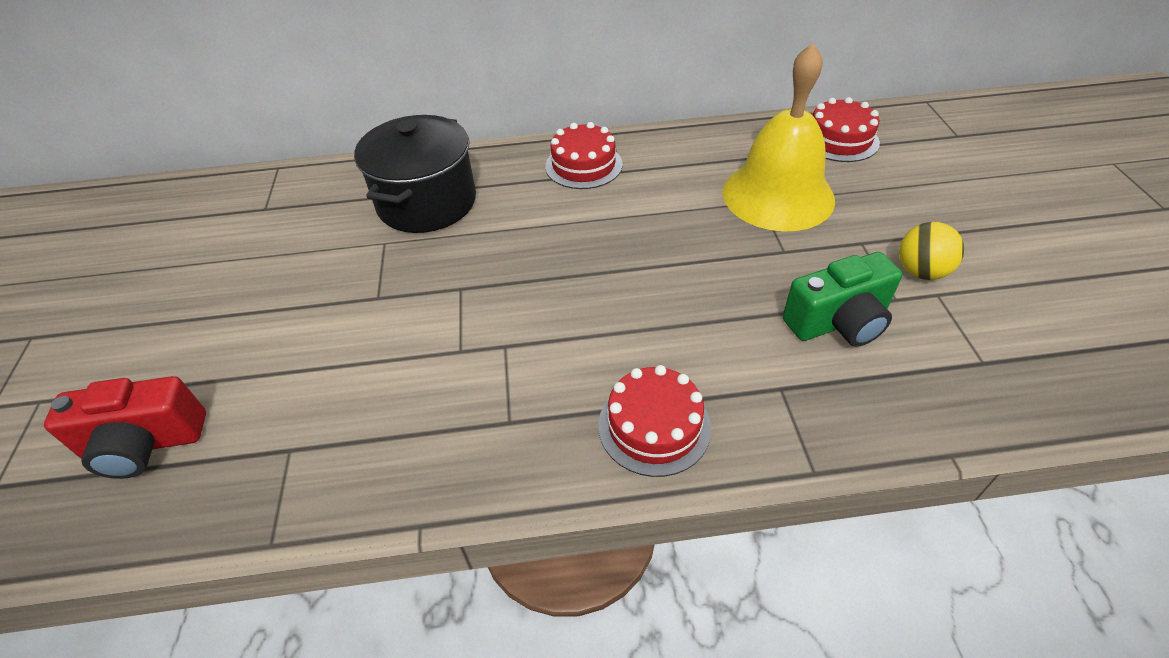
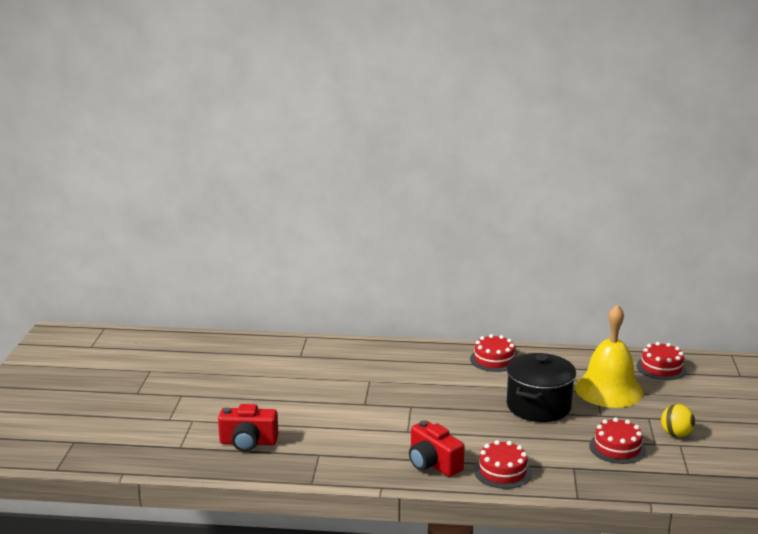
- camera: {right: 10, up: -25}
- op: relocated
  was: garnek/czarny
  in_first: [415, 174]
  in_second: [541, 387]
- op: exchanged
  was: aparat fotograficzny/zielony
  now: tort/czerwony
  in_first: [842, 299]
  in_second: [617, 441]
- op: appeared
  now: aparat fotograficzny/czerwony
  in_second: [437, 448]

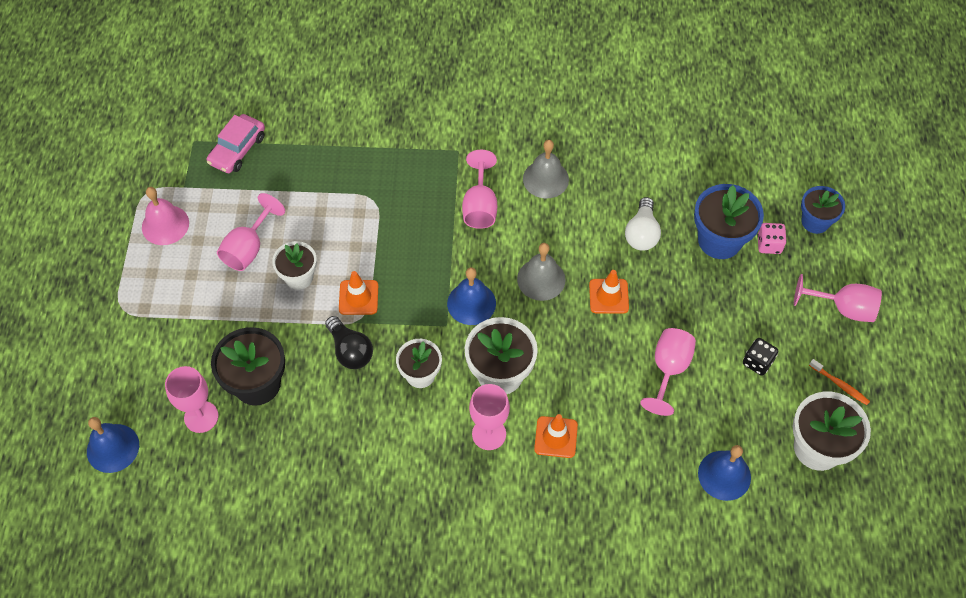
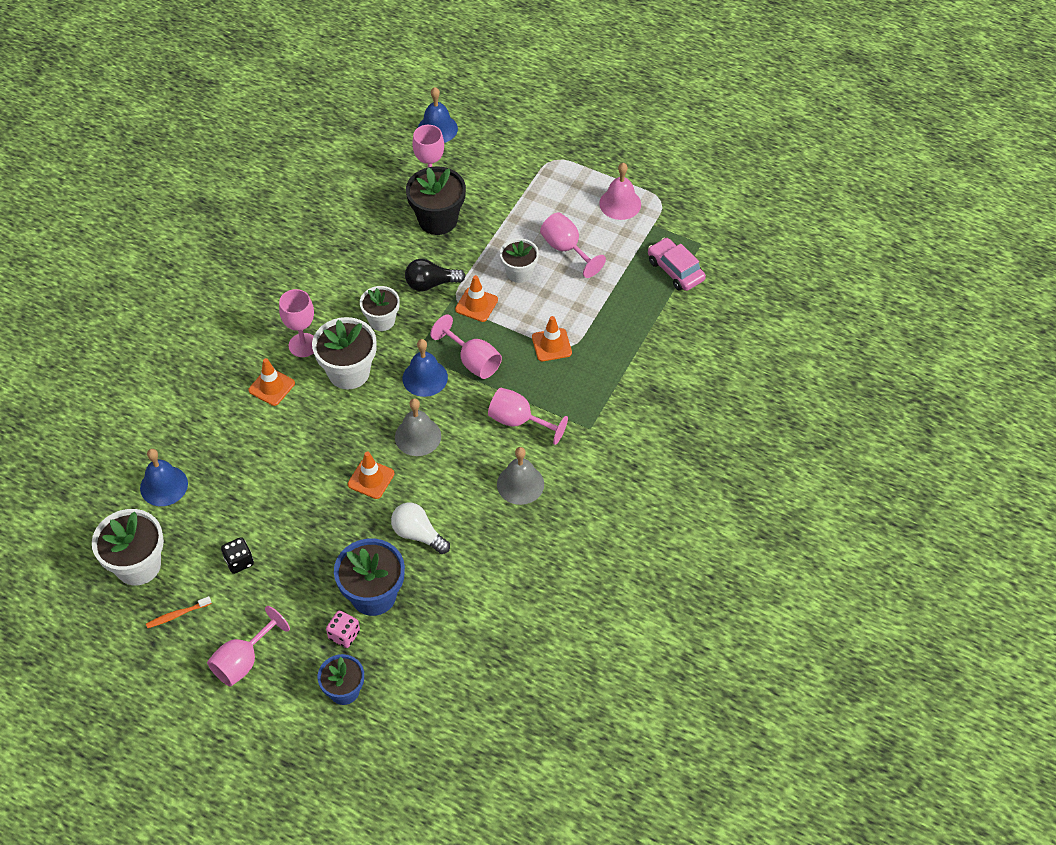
- camera: {right: 115, up: -5}
- op: relocated
  was: kielich/różowy
  in_first: [668, 372]
  in_second: [466, 347]
- op: appeared
  now: pachołek/pomarańczowy
  in_second: [552, 338]

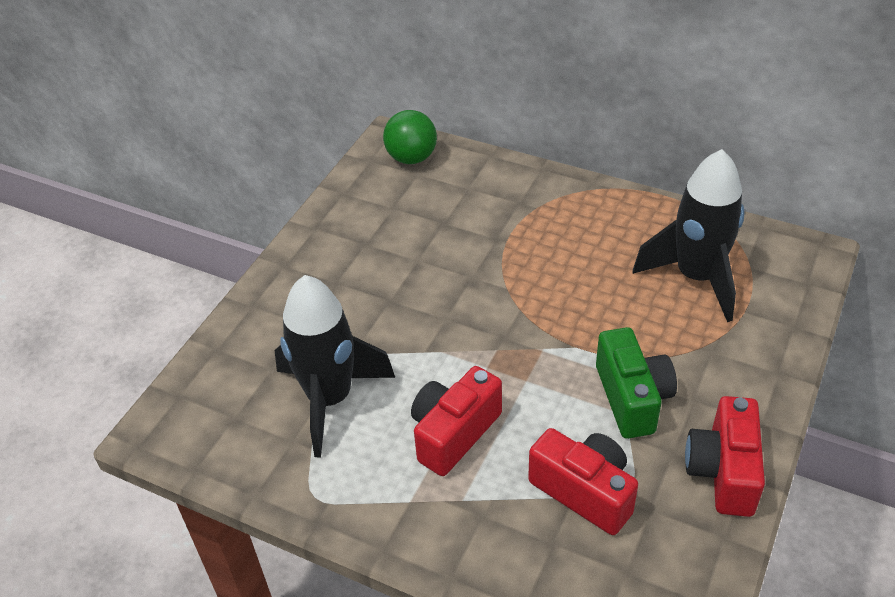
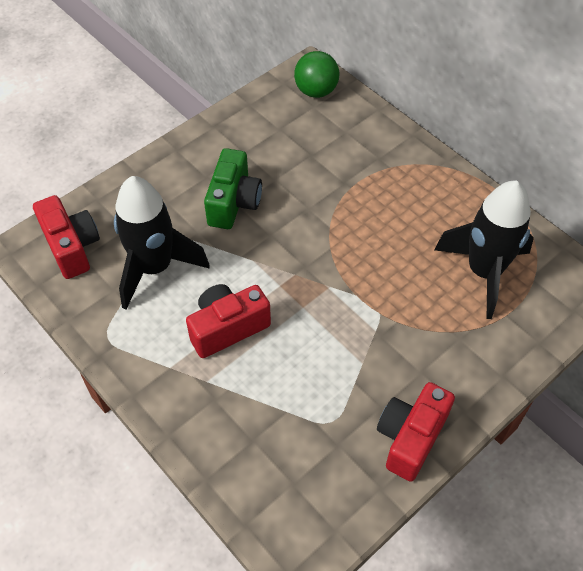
- camera: {right: 20, up: 10}
- op: relocated
  was: aparat fotograficzny/zielony
  in_first: [636, 383]
  in_second: [233, 188]
- op: relocated
  was: aparat fotograficzny/czerwony
  in_first: [583, 481]
  in_second: [66, 237]

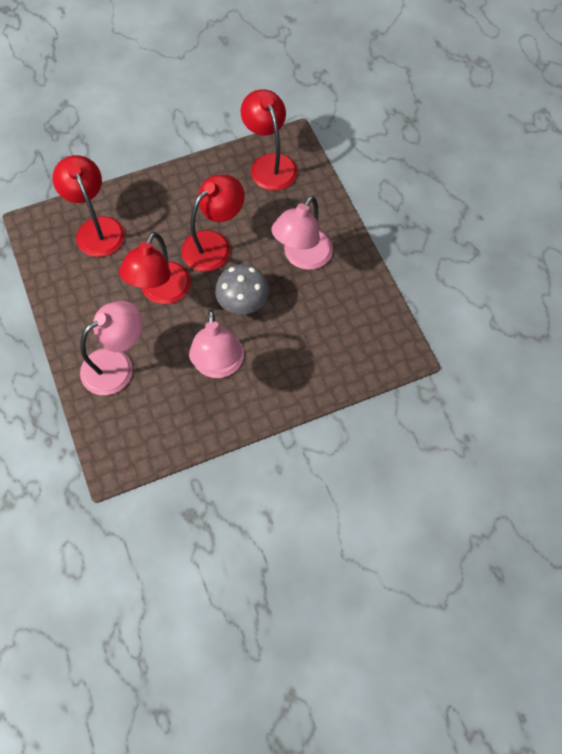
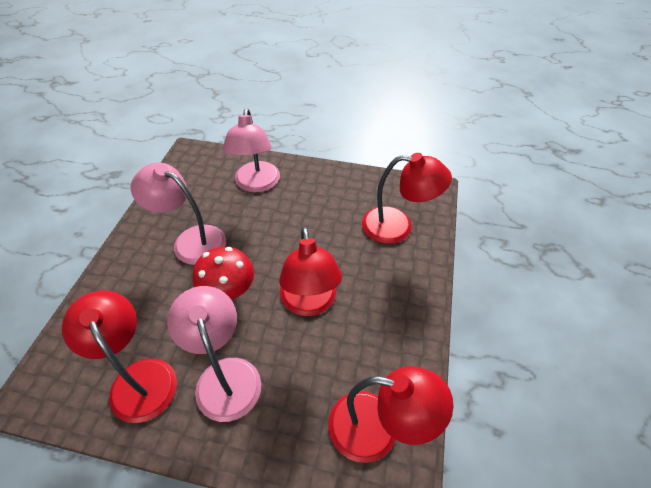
- camera: {right: 125, up: -15}
- op: relocated
  was: lampka/czerwony
  in_first: [155, 268]
  in_second: [119, 356]
- op: colour
  was: grzyb/szary
  now: grzyb/czerwony
  in_first: [242, 289]
  in_second: [223, 273]

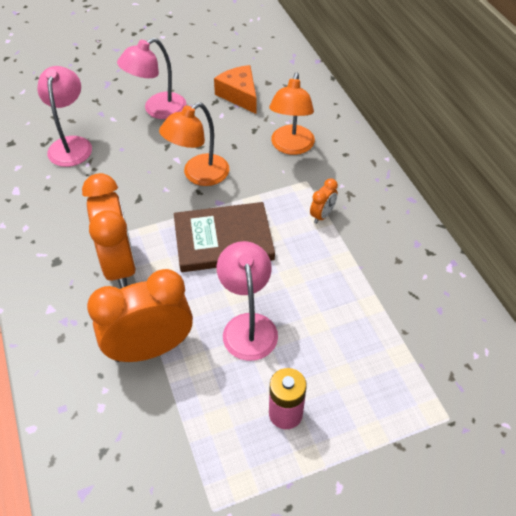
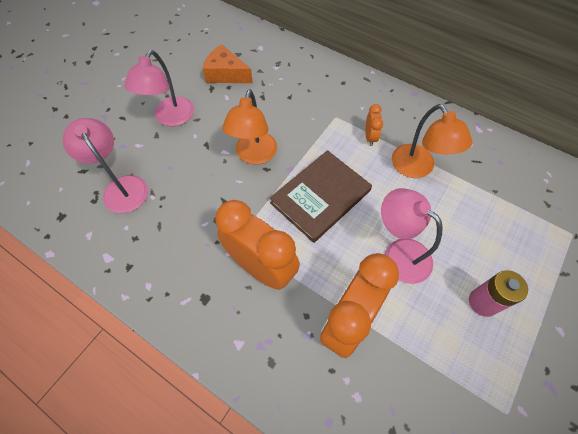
- camera: {right: -35, up: 10}
- op: relocated
  was: lampka/pomarańczowy
  in_first: [292, 114]
  in_second: [432, 141]

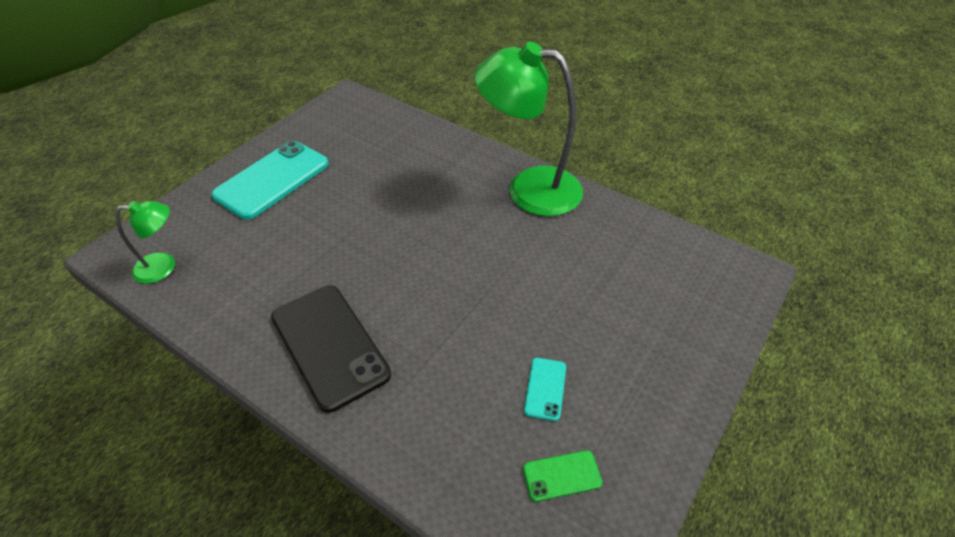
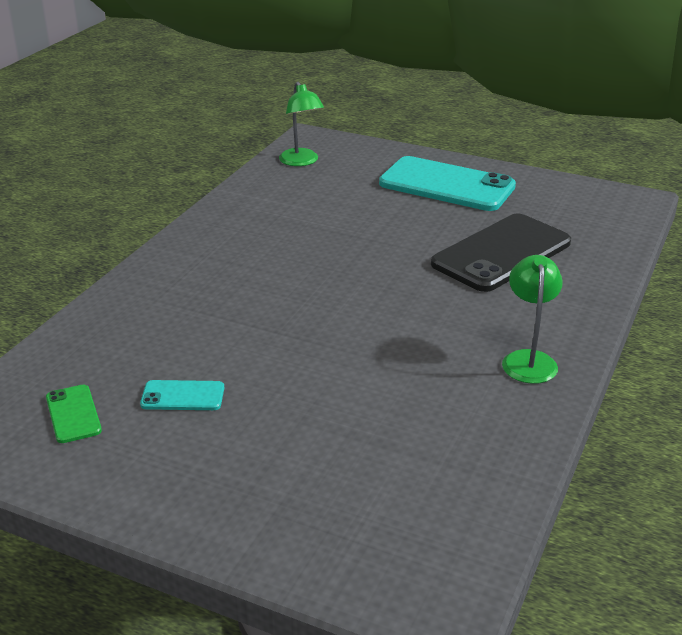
- camera: {right: 80, up: -15}
- op: size
  was: lampka/zielony
  in_first: [528, 129]
  in_second: [532, 319]
  ratio: 0.49
- op: relocated
  was: telefon/czarny
  in_first: [331, 349]
  in_second: [501, 253]

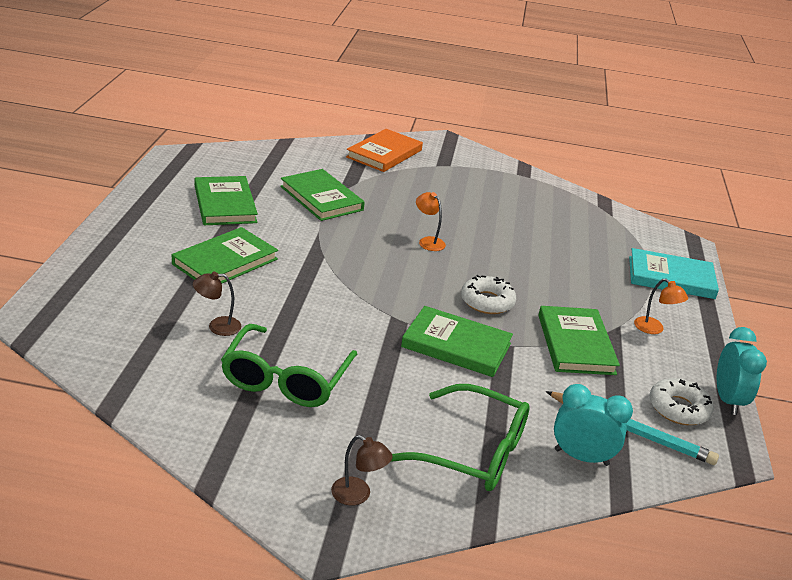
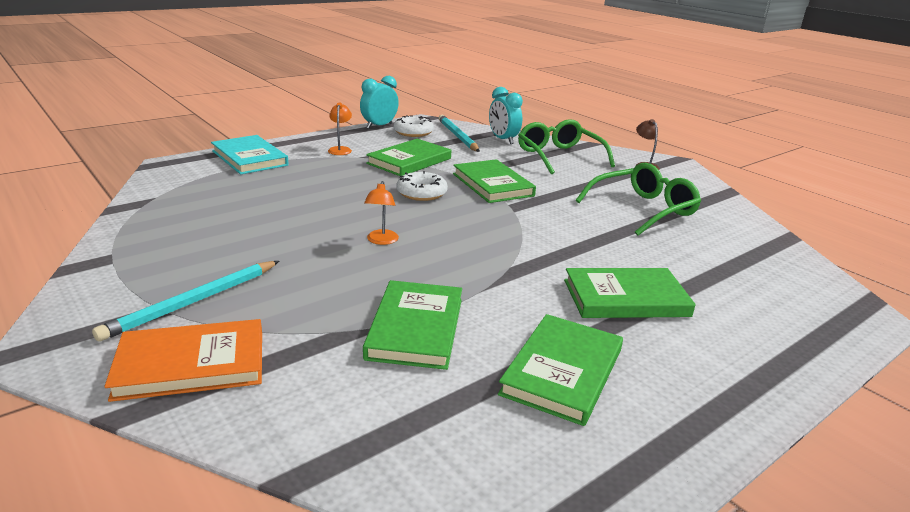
- camera: {right: -135, up: -5}
- op: missing
  was: lampka/brązowy
  in_first: [217, 304]
- op: appeared
  now: ołówek/turkusowy
  in_second: [185, 301]

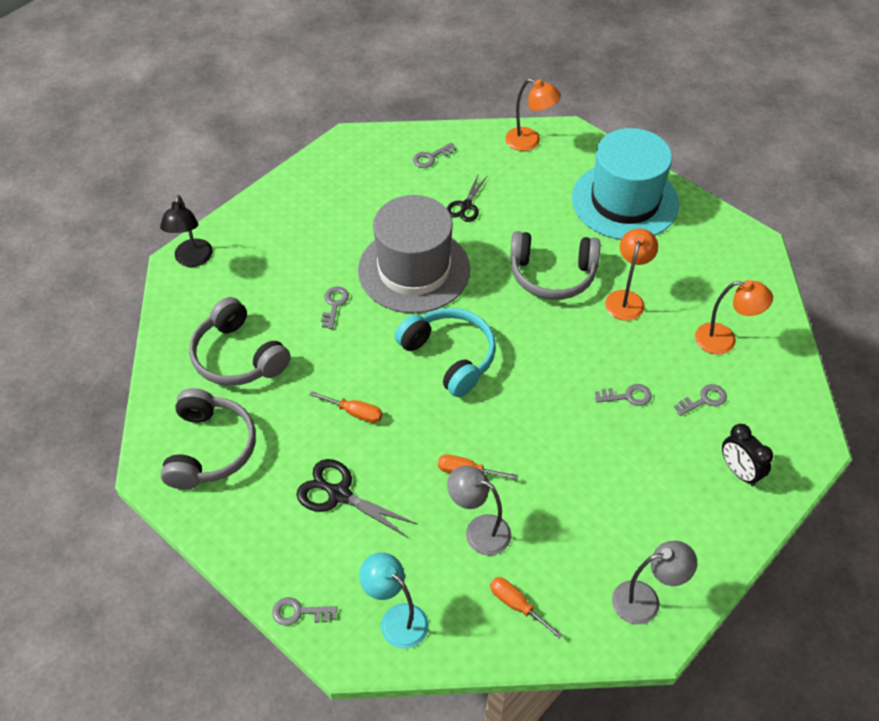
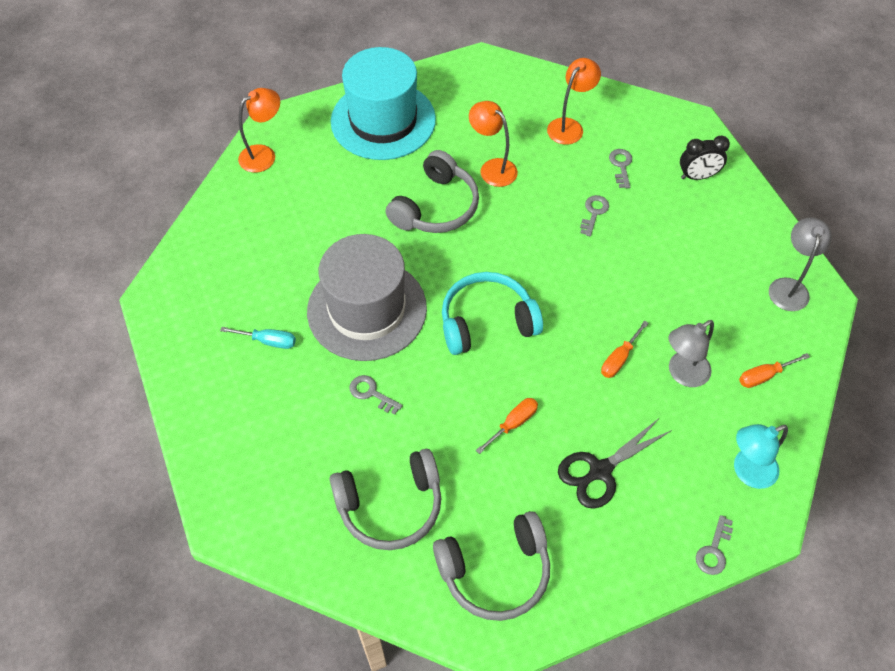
- camera: {right: -65, up: 5}
- op: missing
  was: klucz/szary
  in_first: [435, 155]
- op: missing
  was: nożyczki/czarny
  in_first: [467, 199]
- op: missing
  was: lampka/czarny
  in_first: [186, 231]
- op: spun
  was: słuchawki/szary
  in_first: [208, 439]
  in_second: [491, 566]
  clockwise: 135
- op: appeared
  now: śrubokręt/turkusowy
  in_second: [258, 338]

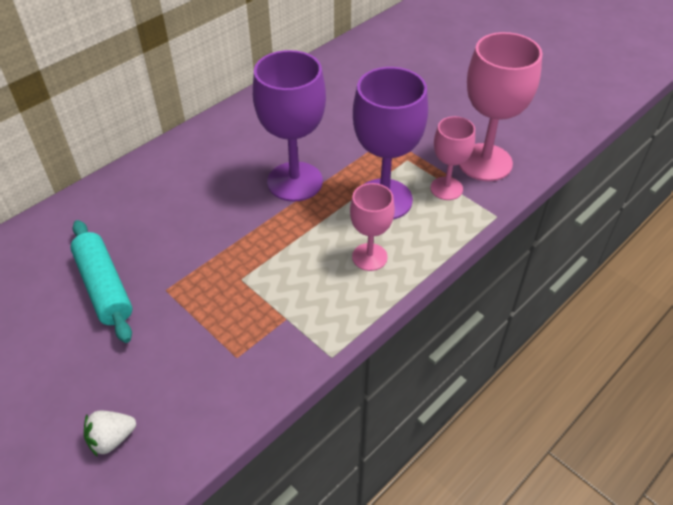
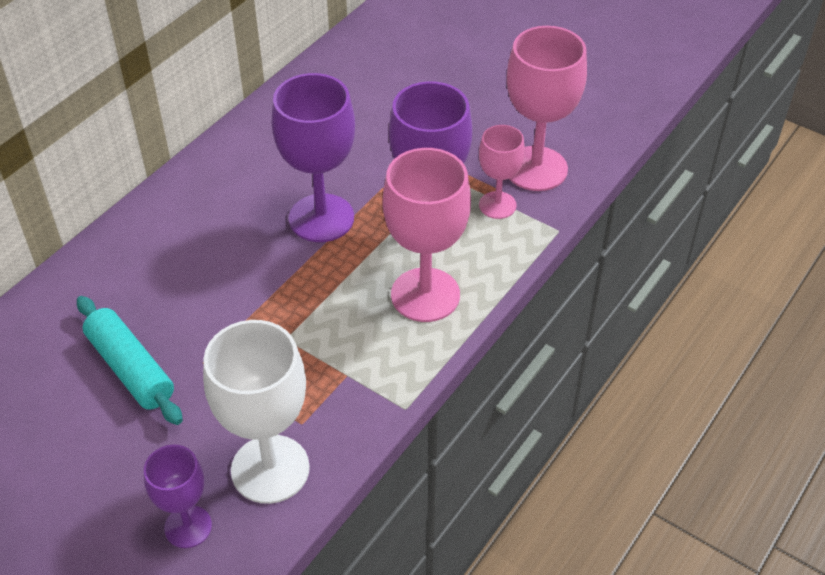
- camera: {right: -10, up: 0}
- op: size
  was: kielich/różowy
  in_first: [372, 227]
  in_second: [427, 235]
  ratio: 1.73
- op: exchanged
  was: truskawka/biały
  now: kielich/fioletowy
  in_first: [110, 433]
  in_second: [178, 496]
- op: appeared
  now: kielich/biały
  in_second: [256, 412]

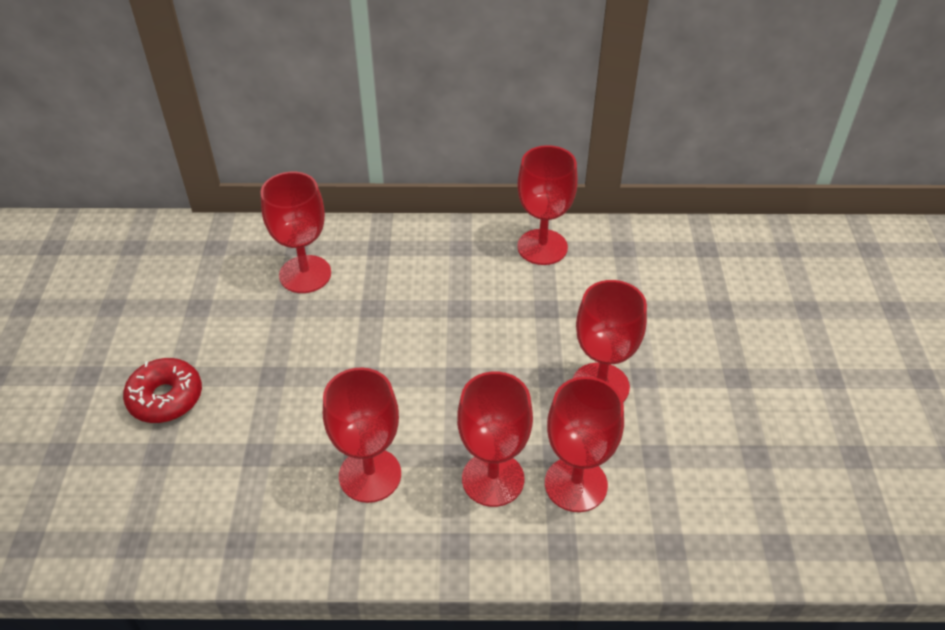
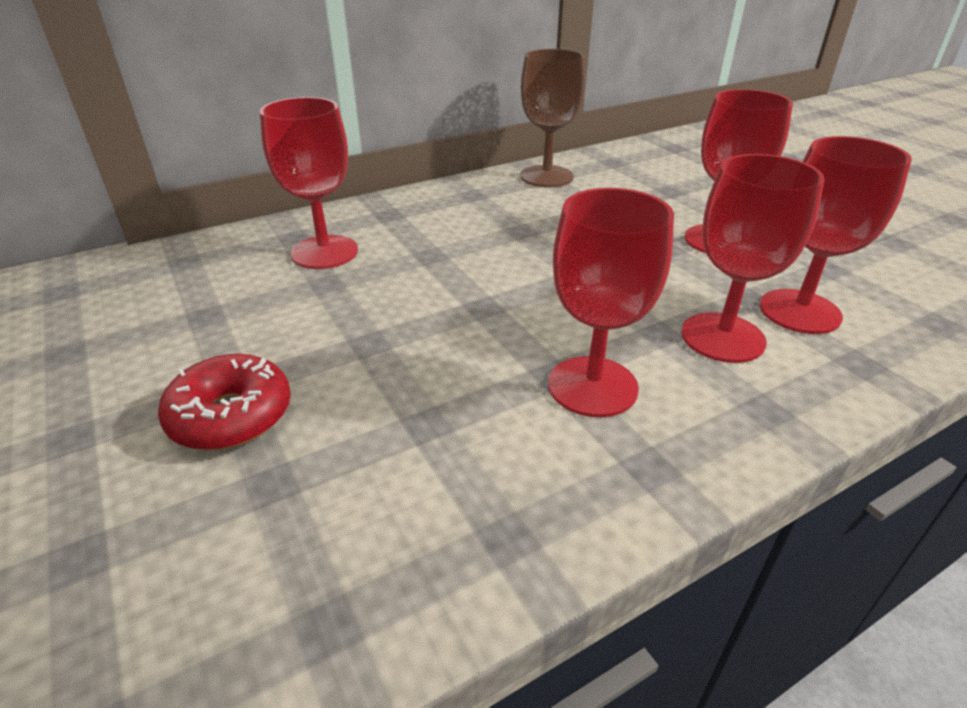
- camera: {right: -30, up: -10}
- op: colour
  was: kielich/czerwony
  now: kielich/brązowy
  in_first: [547, 205]
  in_second: [553, 118]

